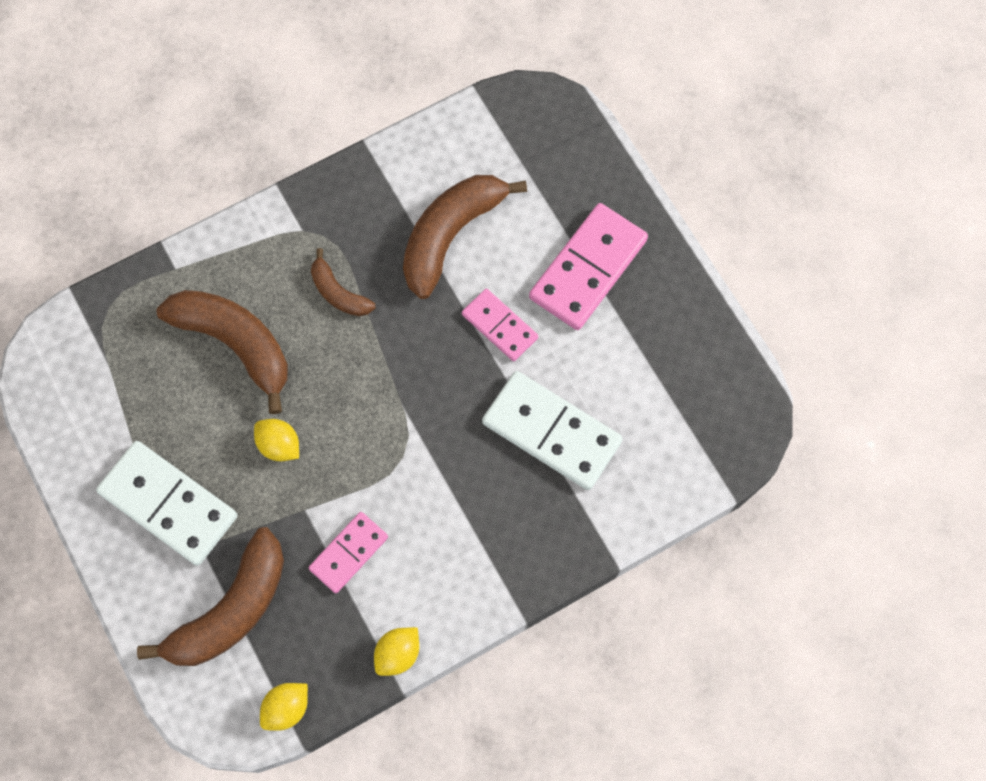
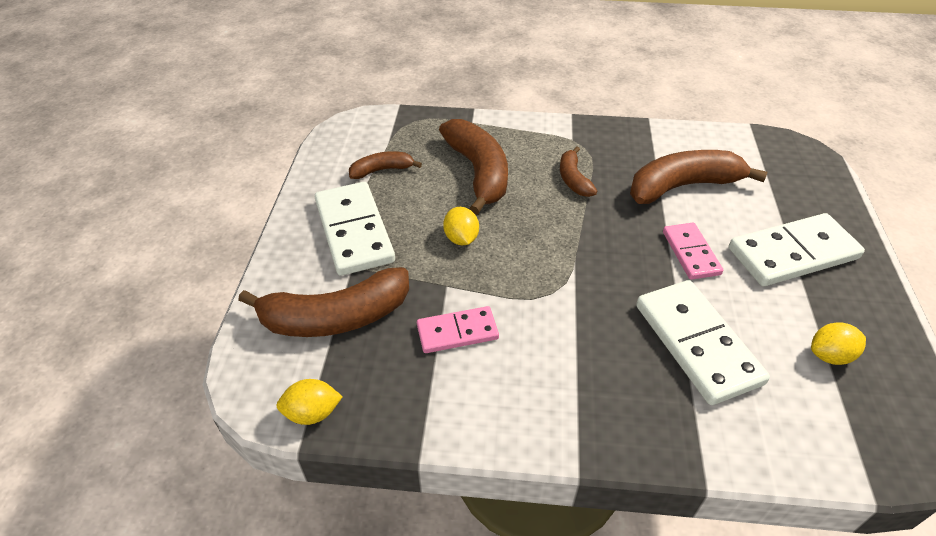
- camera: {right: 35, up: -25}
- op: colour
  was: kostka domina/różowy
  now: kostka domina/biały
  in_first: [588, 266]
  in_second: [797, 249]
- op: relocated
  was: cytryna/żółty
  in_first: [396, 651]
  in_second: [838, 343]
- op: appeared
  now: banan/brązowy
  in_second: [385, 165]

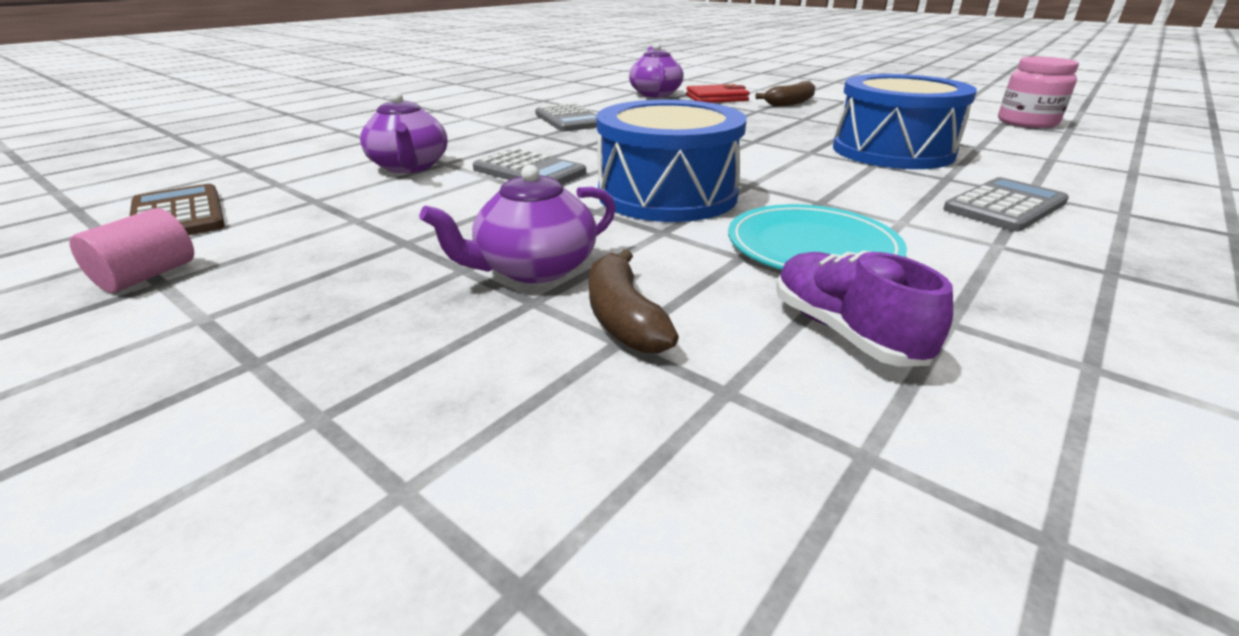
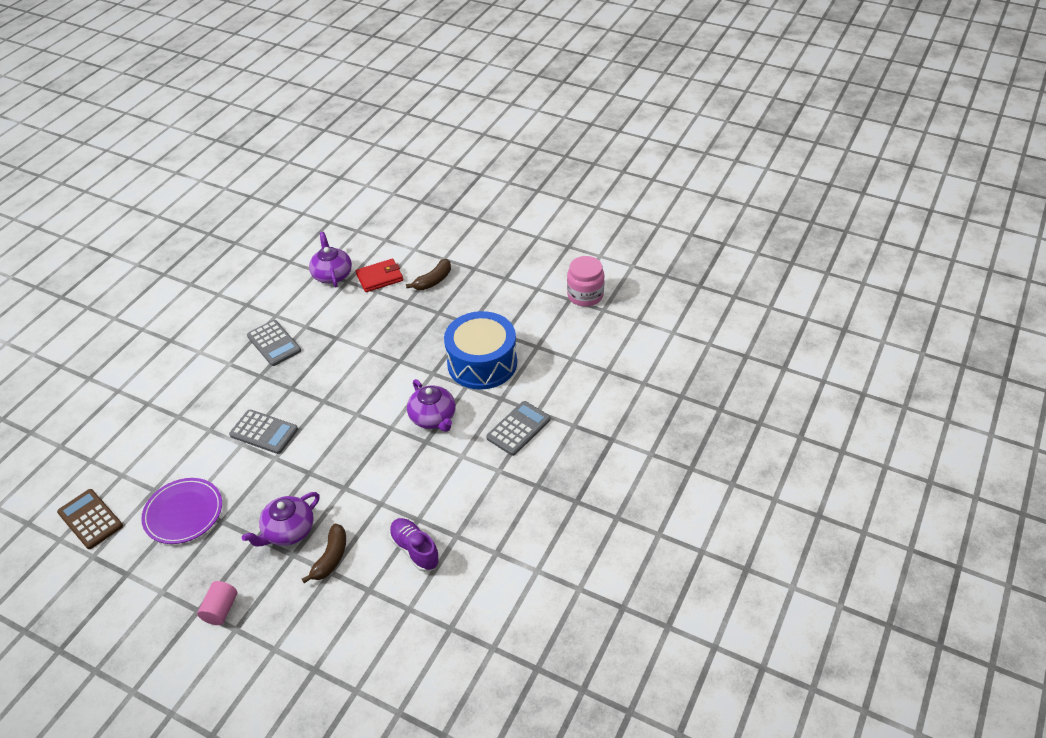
- camera: {right: -10, up: 15}
- op: relocated
  was: imbryk/fioletowy
  in_first: [403, 132]
  in_second: [431, 405]
- op: missing
  was: bęben/niebieski
  in_first: [671, 161]
- op: missing
  was: talerz/turkusowy
  in_first: [817, 237]
- op: relocated
  was: walec/różowy
  in_first: [131, 250]
  in_second: [217, 603]
- op: spun
  was: banan/brązowy
  in_first: [634, 302]
  in_second: [324, 553]
  clockwise: -135
- op: appeared
  now: talerz/fioletowy
  in_second: [181, 511]

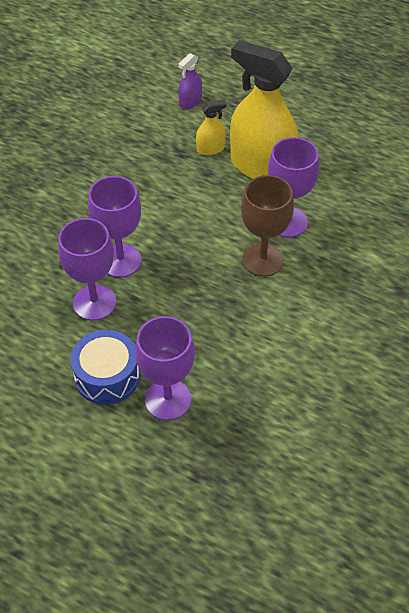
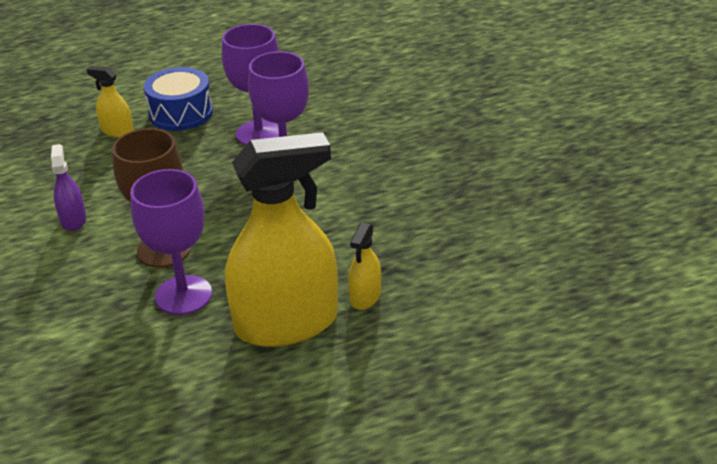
- camera: {right: 130, up: -15}
- op: relocated
  was: spryskiwacz/fioletowy
  in_first: [190, 81]
  in_second: [69, 187]
- op: exchanged
  was: kielich/fioletowy
  now: spryskiwacz/żółty
  in_first: [165, 368]
  in_second: [110, 101]

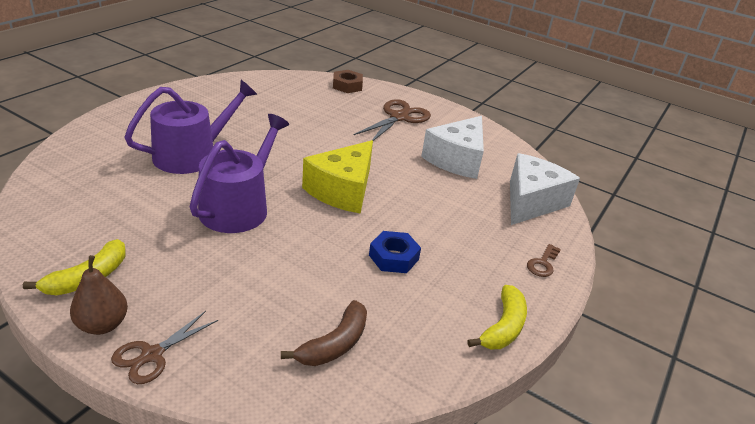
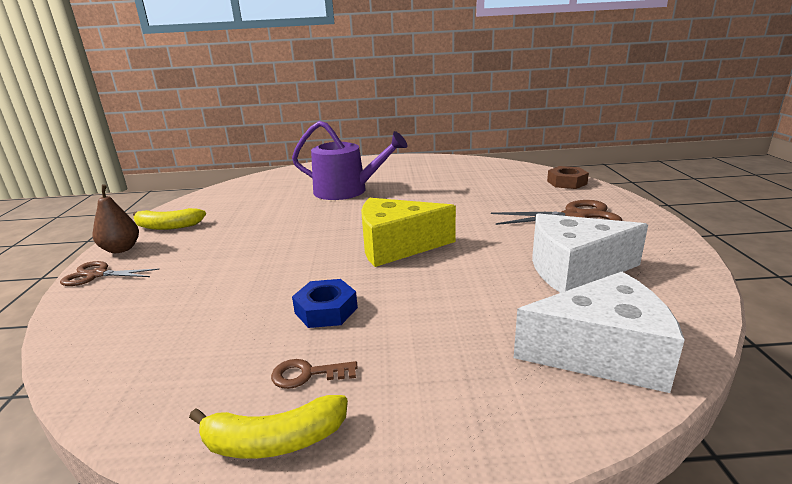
- camera: {right: 60, up: -10}
- op: missing
  was: konewka/fioletowy
  in_first: [239, 173]
- op: relocated
  was: klucz/brązowy
  in_first: [544, 260]
  in_second: [314, 374]
- op: missing
  was: banan/brązowy
  in_first: [324, 333]

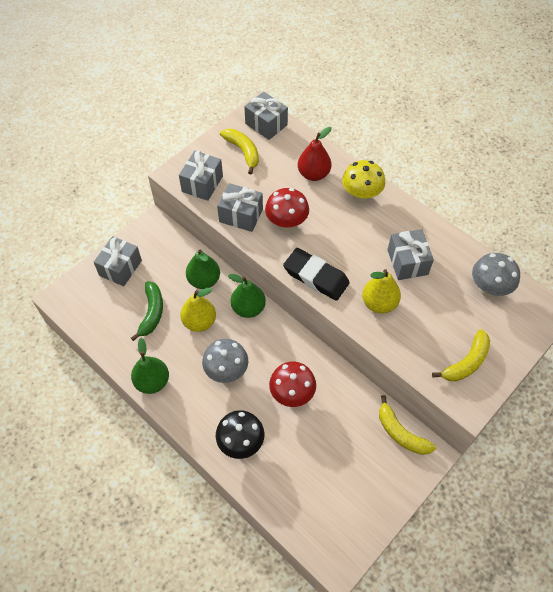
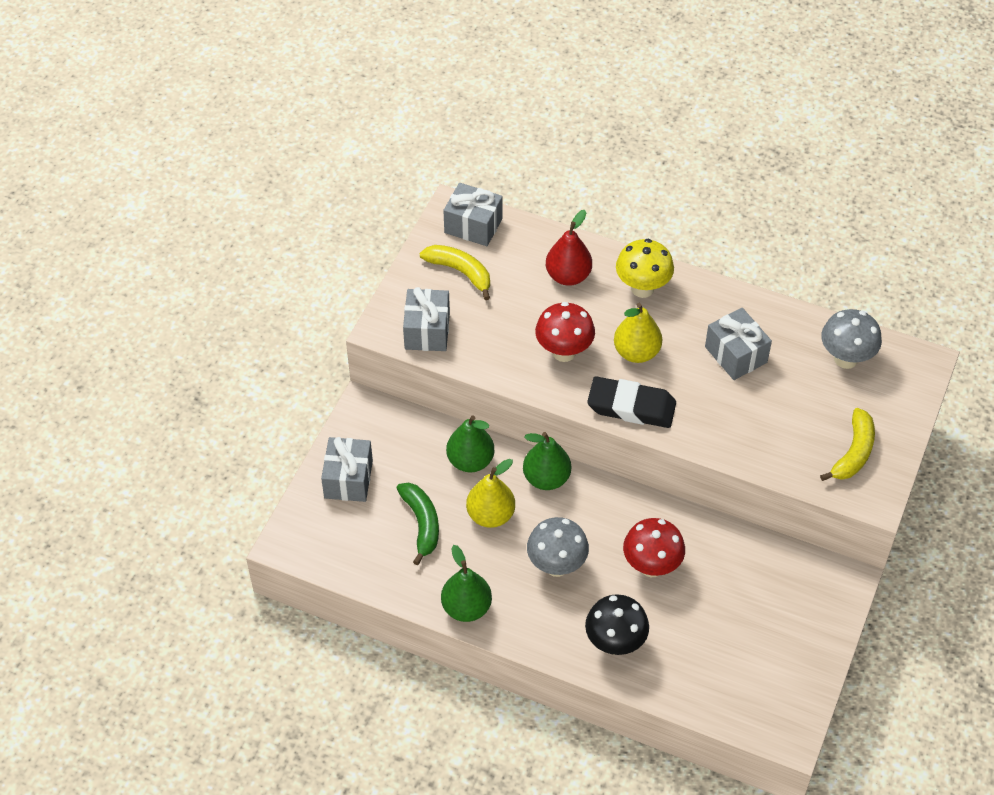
- camera: {right: -20, up: -5}
- op: missing
  was: prezent/szary
  in_first: [240, 207]
- op: relocated
  was: gruszka/żółty
  in_first: [381, 291]
  in_second: [638, 333]
- op: missing
  was: banan/żółty
  in_first: [407, 425]

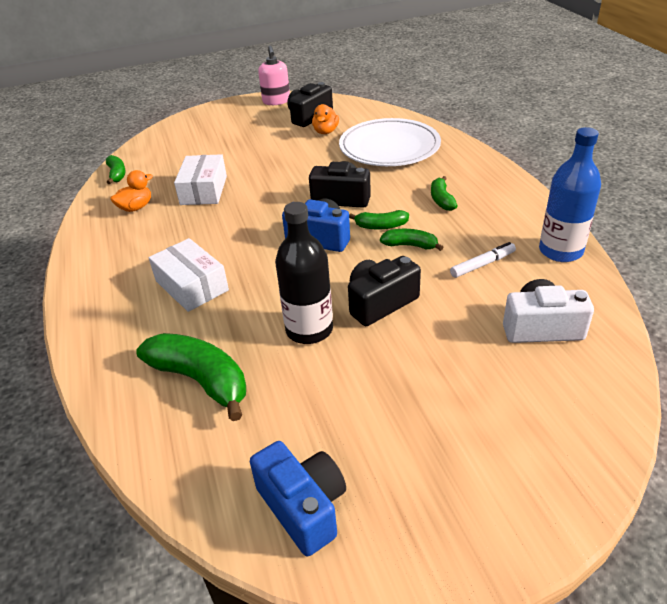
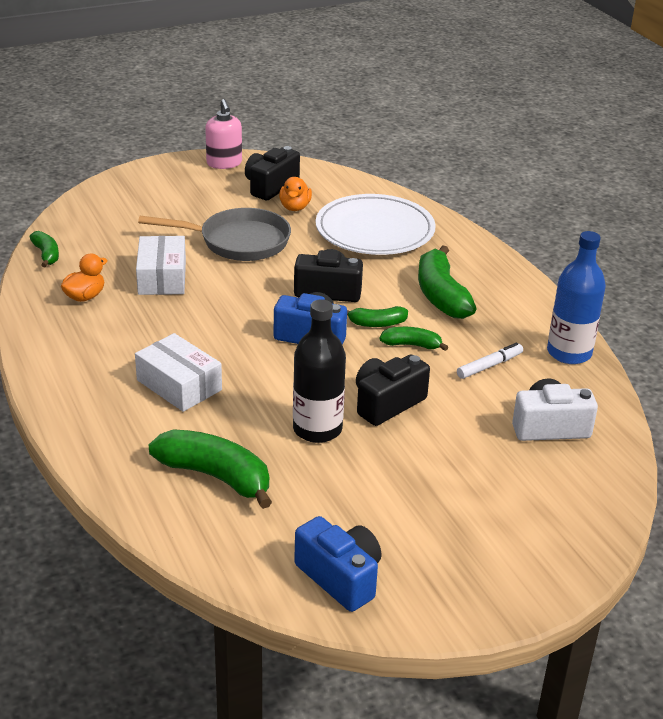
- camera: {right: -10, up: -5}
- op: size
  was: banan/zielony
  in_first: [444, 193]
  in_second: [447, 282]
  ratio: 1.86
- op: appeared
  now: patelnia/szary
  in_second: [214, 234]

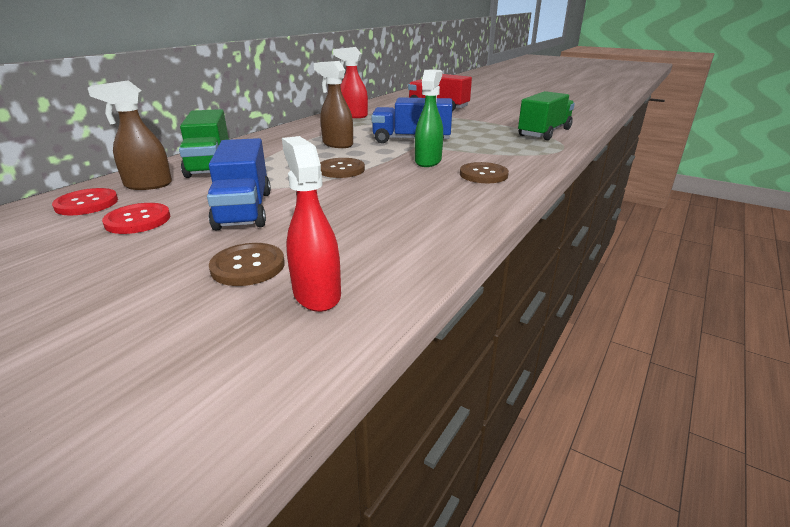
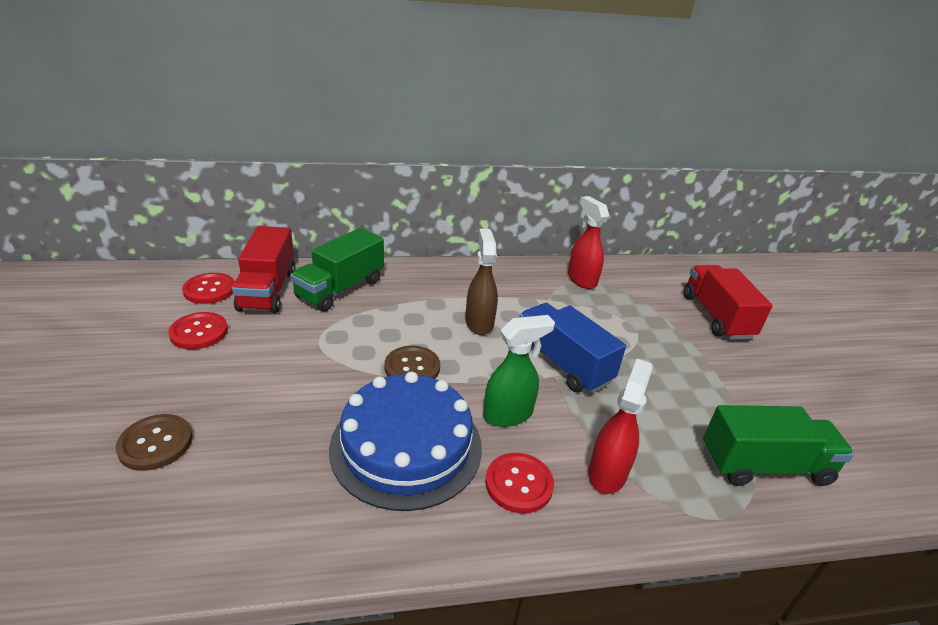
- camera: {right: 45, up: 5}
- op: exchanged
  was: spryskiwacz/brązowy
  now: ciężarówka/czerwony
  in_first: [130, 135]
  in_second: [263, 269]
- op: relocated
  was: spryskiwacz/czerwony
  in_first: [311, 224]
  in_second: [620, 426]
- op: missing
  was: ciężarówka/niebieski
  in_first: [239, 184]
- op: colour
  was: guzik/brązowy
  now: guzik/czerwony
  in_first: [484, 172]
  in_second: [519, 483]
- op: appeared
  now: tort/niebieski
  in_second: [405, 441]

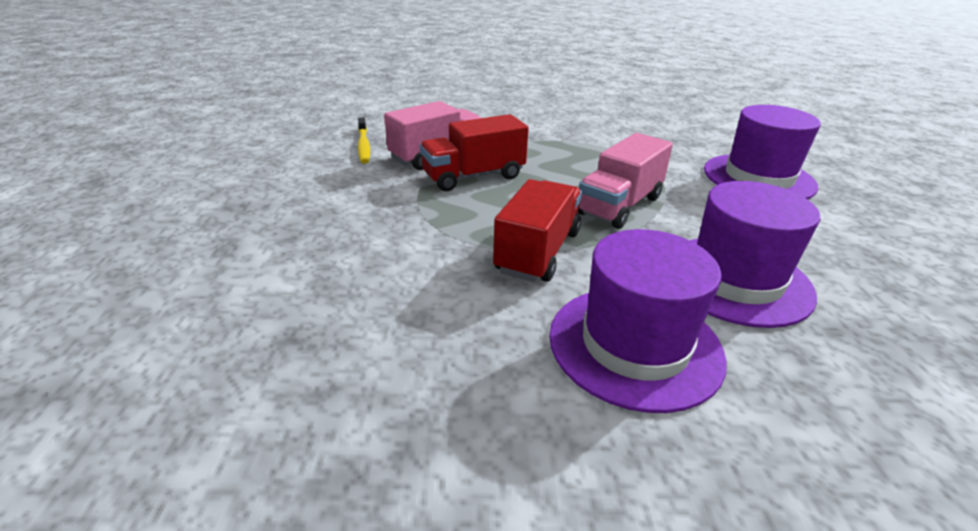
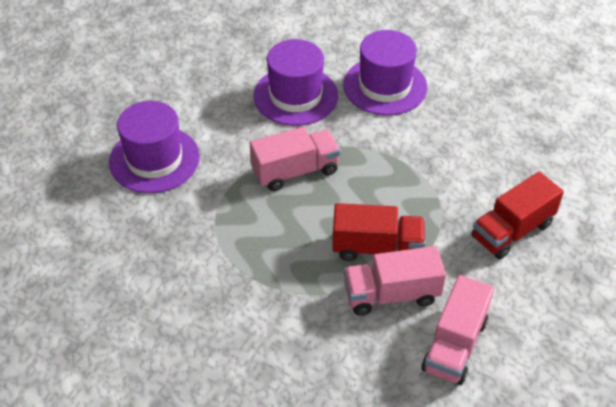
- camera: {right: -150, up: 15}
- op: exchanged
  was: szczoteczka do zębów/żółty
  now: ciężarówka/różowy
  in_first: [364, 141]
  in_second: [457, 330]
- op: relocated
  was: ciężarówka/czerwony
  in_first: [537, 230]
  in_second: [518, 215]

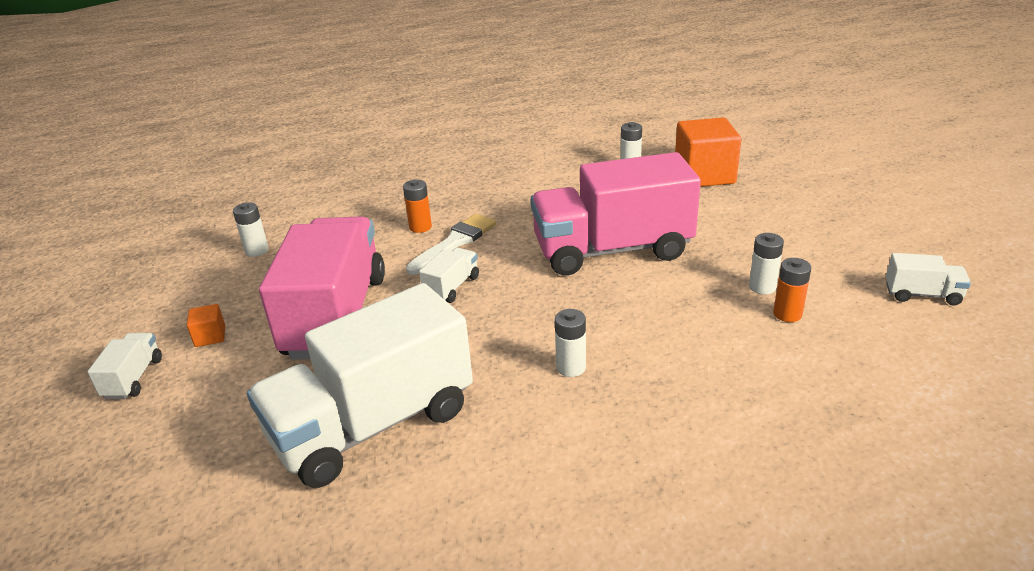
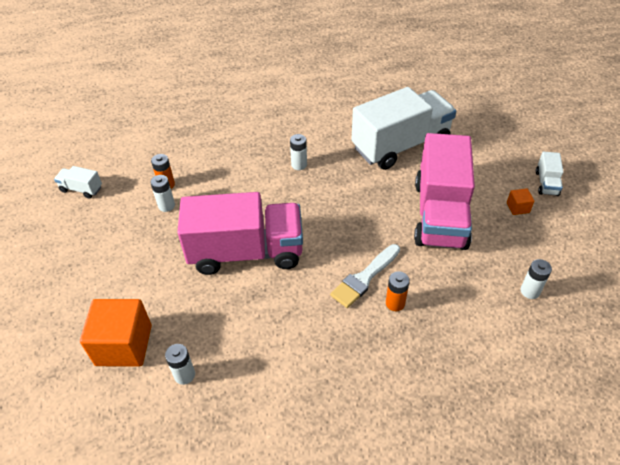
- camera: {right: -175, up: 15}
- op: missing
  was: ciężarówka/biały
  in_first: [449, 275]

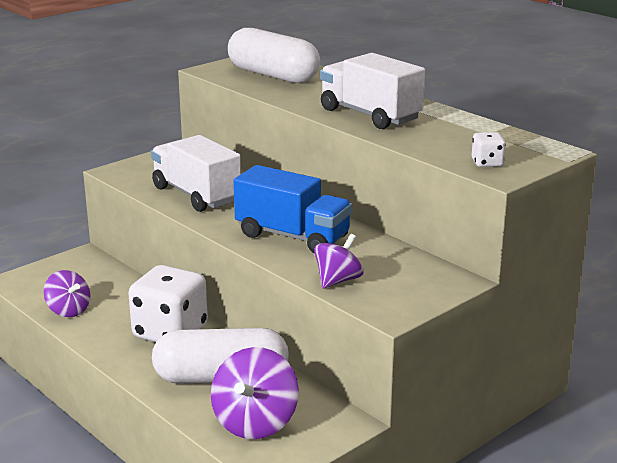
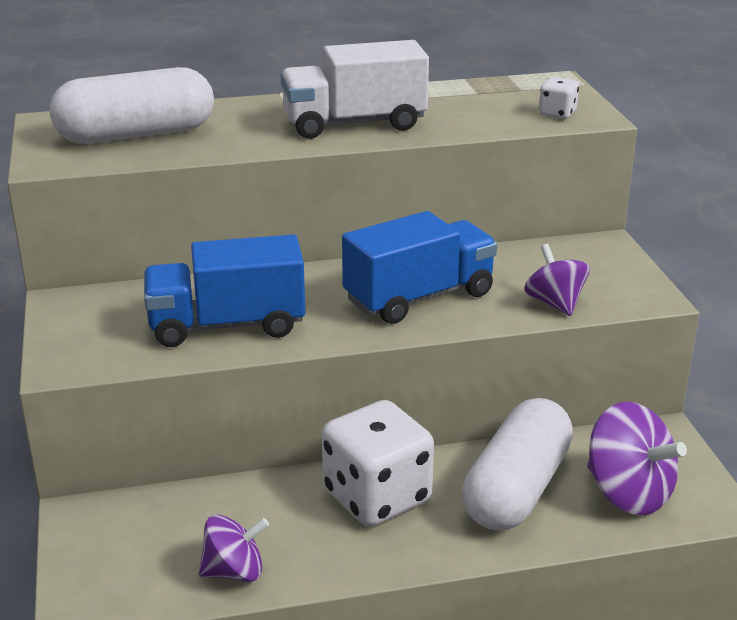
- camera: {right: -60, up: 5}
- op: colour
  was: ciężarówka/biały
  now: ciężarówka/niebieski
  in_first: [196, 173]
  in_second: [224, 290]

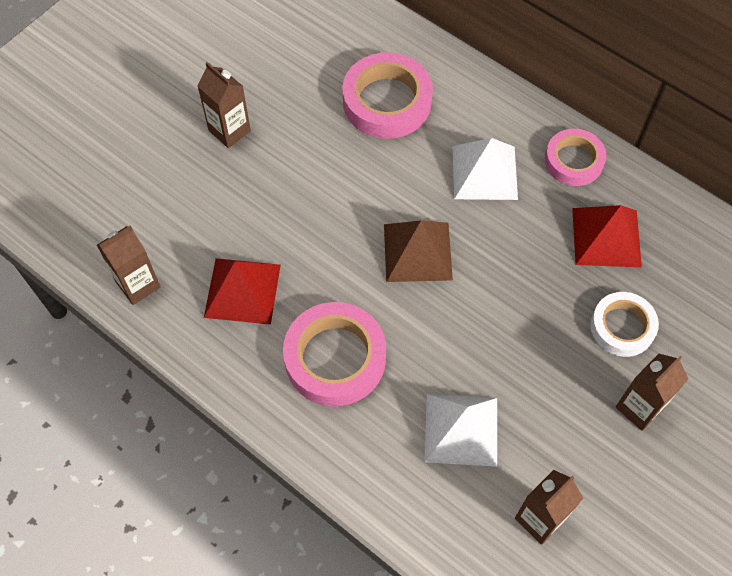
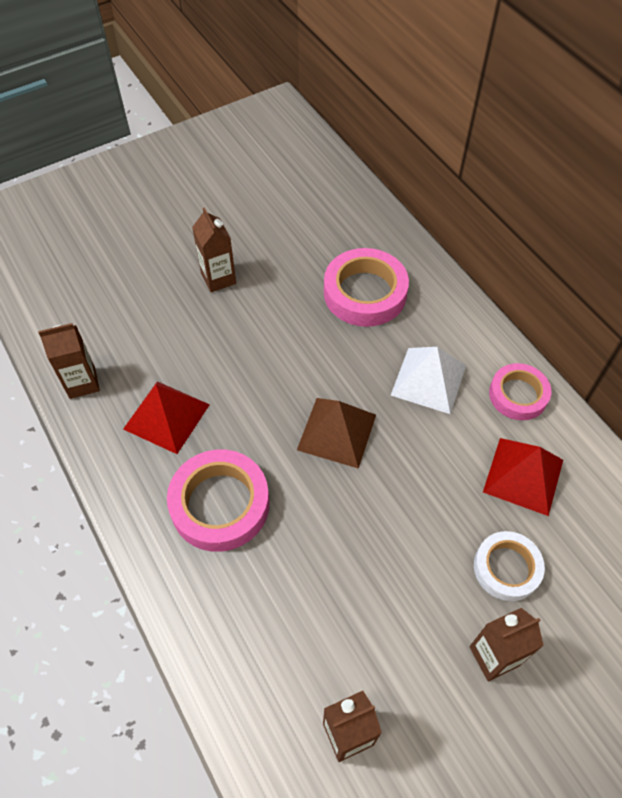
- camera: {right: 20, up: -5}
- op: missing
  was: piramida/biały
  in_first: [460, 430]

